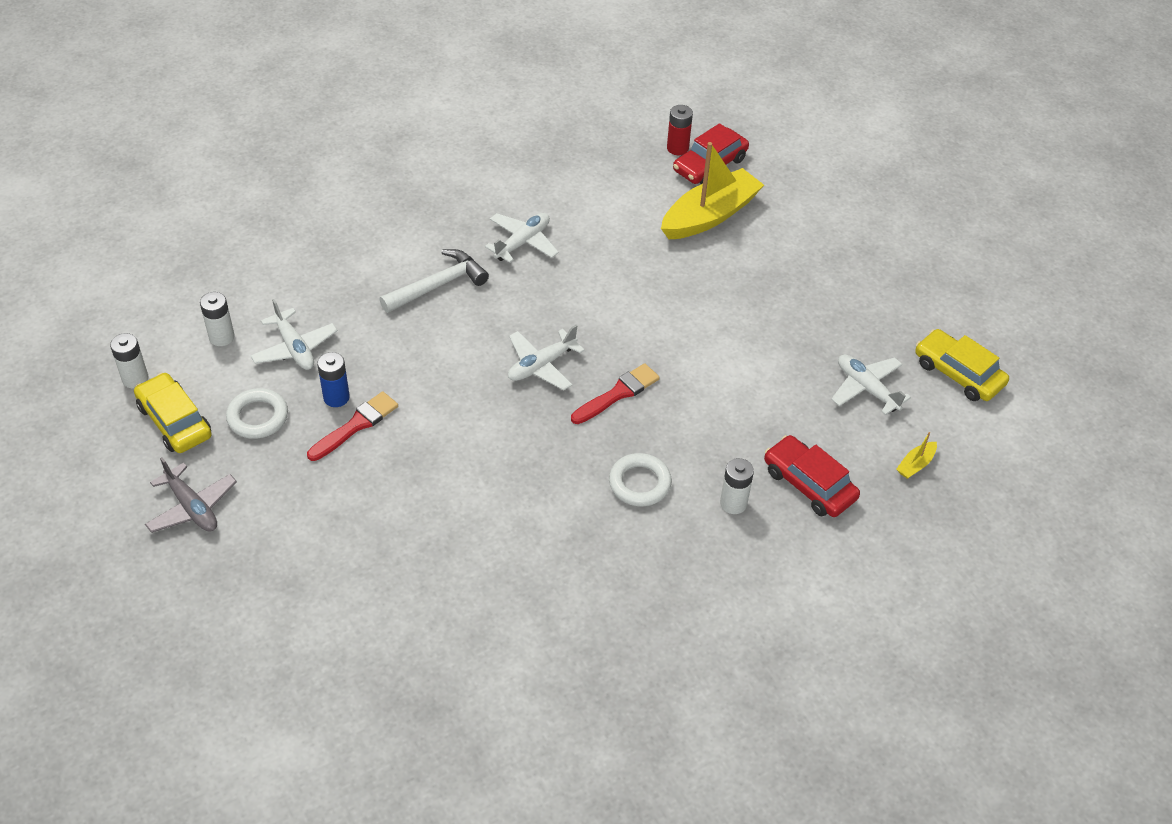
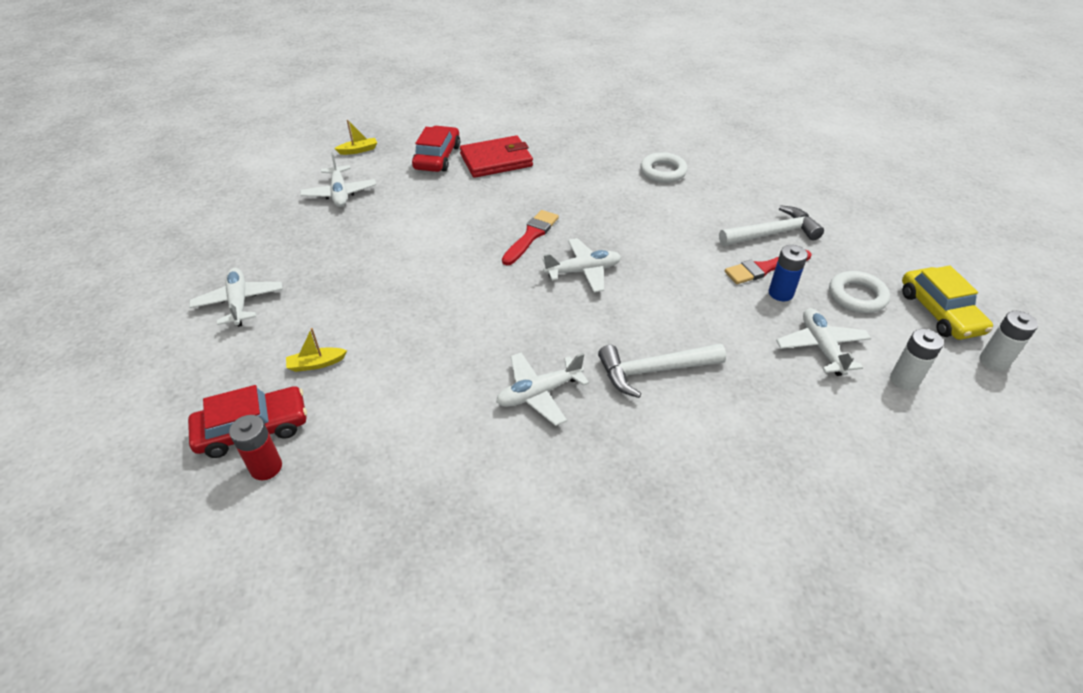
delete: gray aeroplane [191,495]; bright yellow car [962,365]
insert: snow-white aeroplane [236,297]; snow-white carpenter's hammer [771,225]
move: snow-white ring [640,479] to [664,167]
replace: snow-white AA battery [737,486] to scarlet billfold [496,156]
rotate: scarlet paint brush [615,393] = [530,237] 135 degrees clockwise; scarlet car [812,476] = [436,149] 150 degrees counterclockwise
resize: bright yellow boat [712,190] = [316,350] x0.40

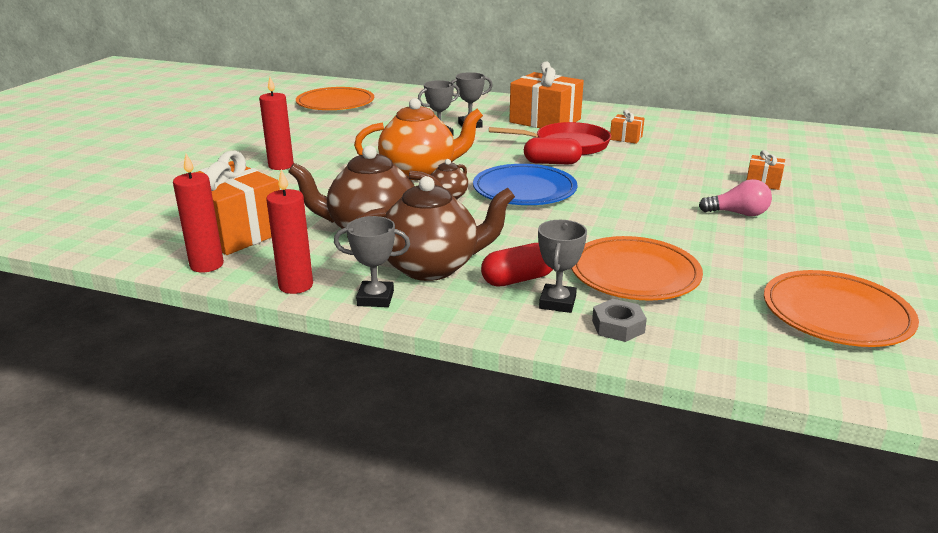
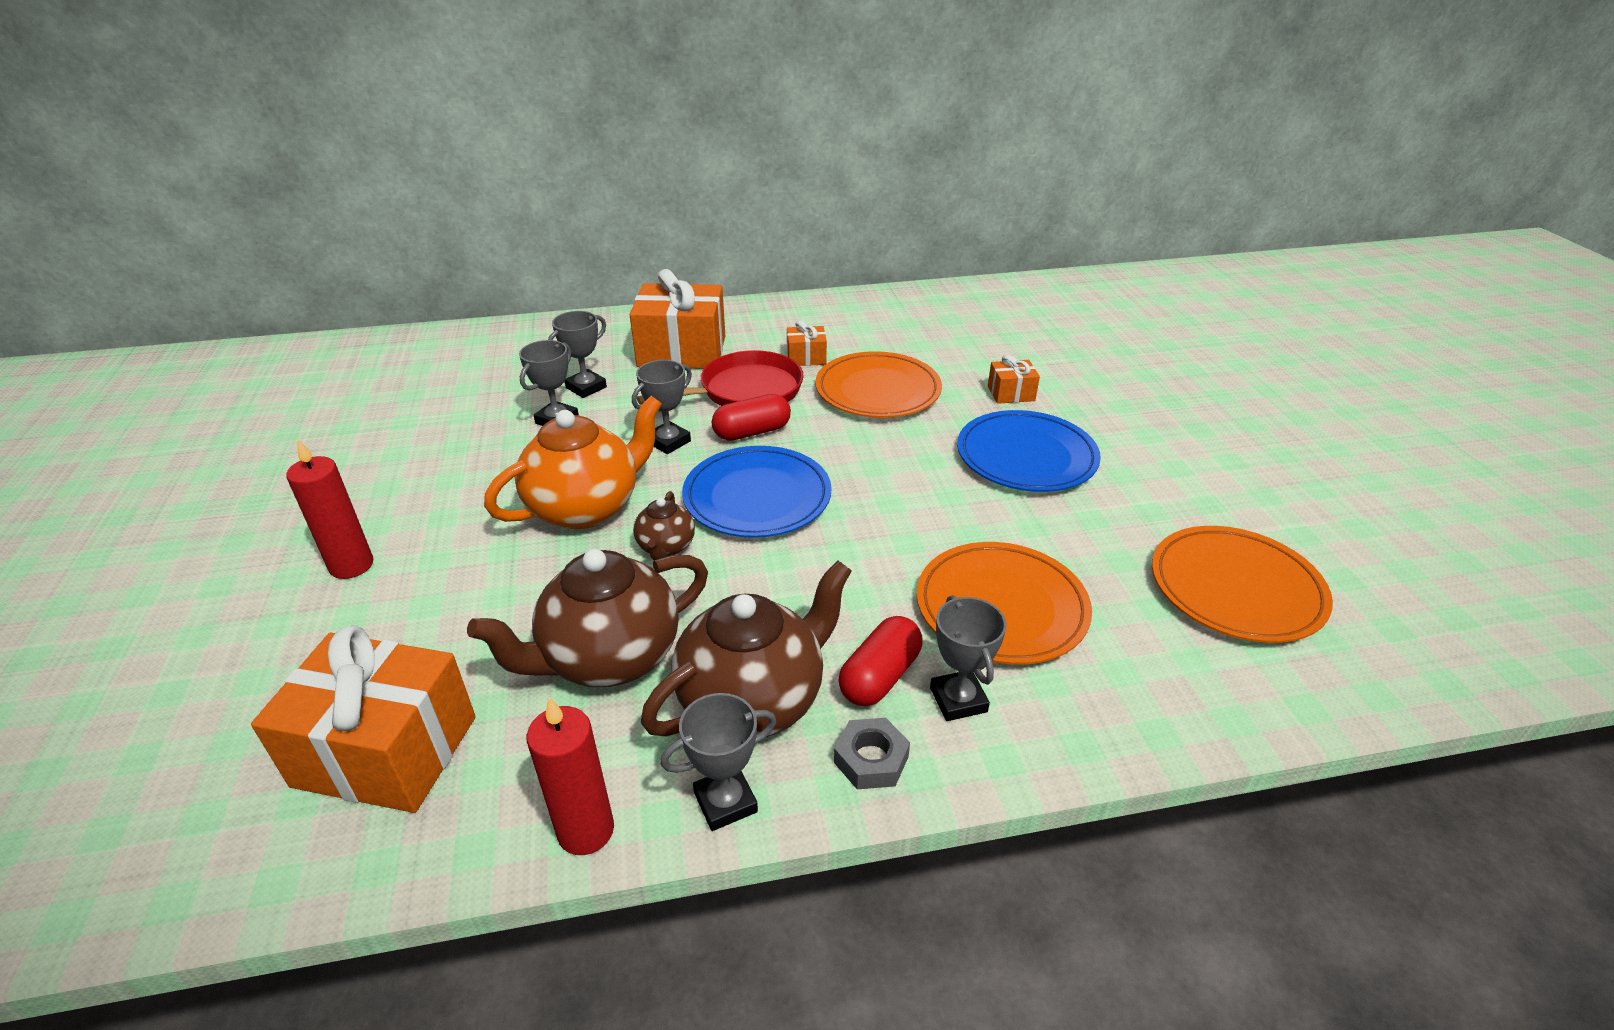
delete: scarlet pillar candle [198,213]
insert: gray award cup [662,407]
move: orange-coloured dinner plate [335,98] to [878,384]; gray hex nut [619,320] to [872,753]
replace: pink lightbulb [735,197] to royal blue dinner plate [1029,451]

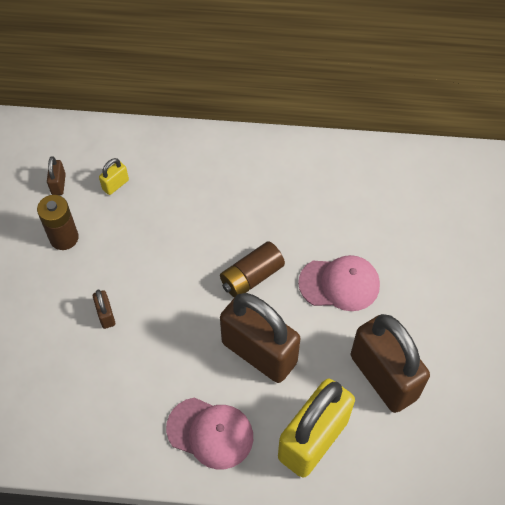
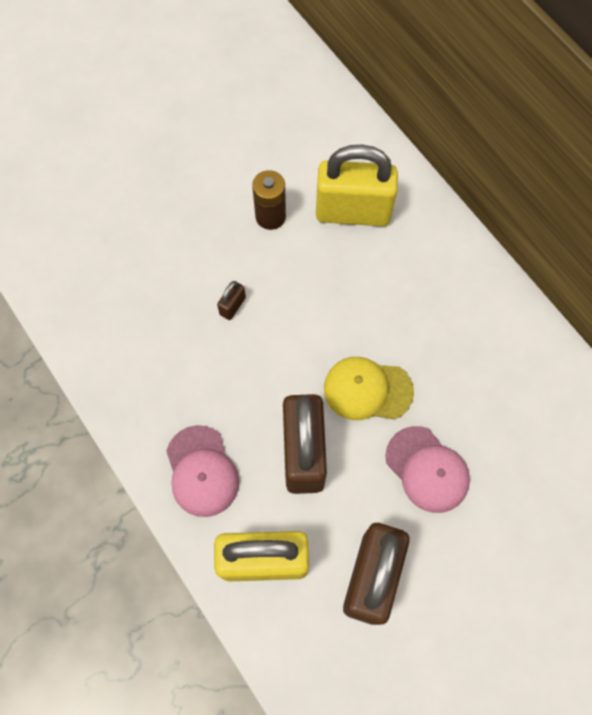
delete: dark brown lock [56,175]
replace: dark brown AA battery [252,269] to bright yellow baseball cap [369,388]
resize: bright yellow lock [114,176] = [357,185] x2.49

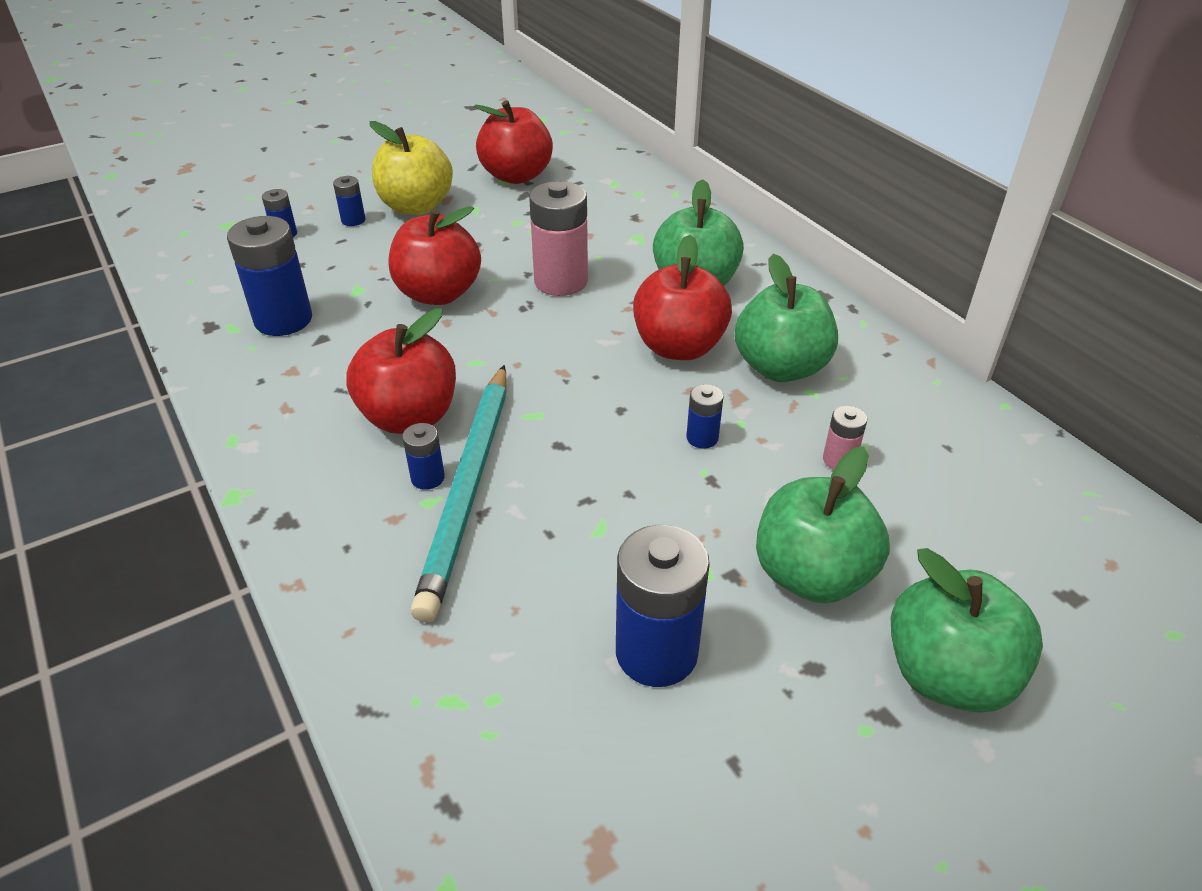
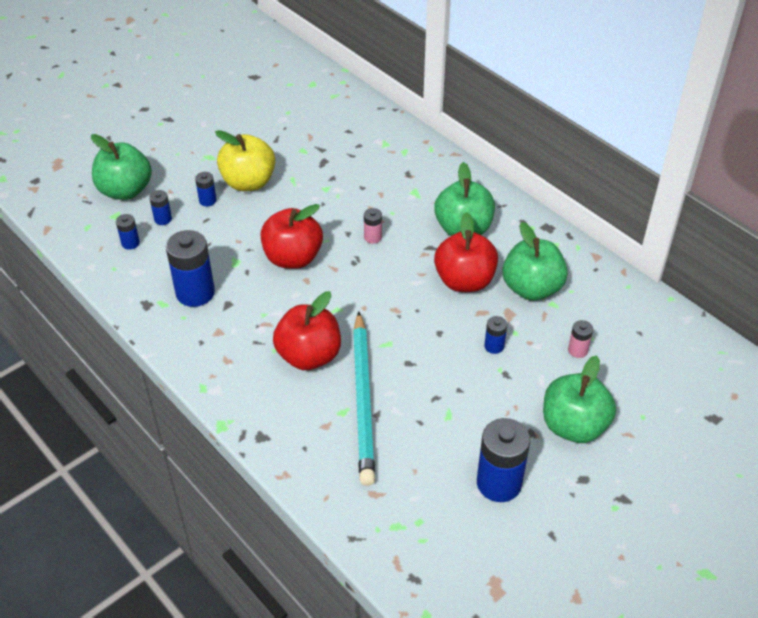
delete: scarlet apple fruit [513,142]
move: royal blue AA battery [423,456] to [128,232]; leaf-green apple fruit [967,630] to [121,167]
resize: pink AA battery [558,238] = [373,226] x0.49

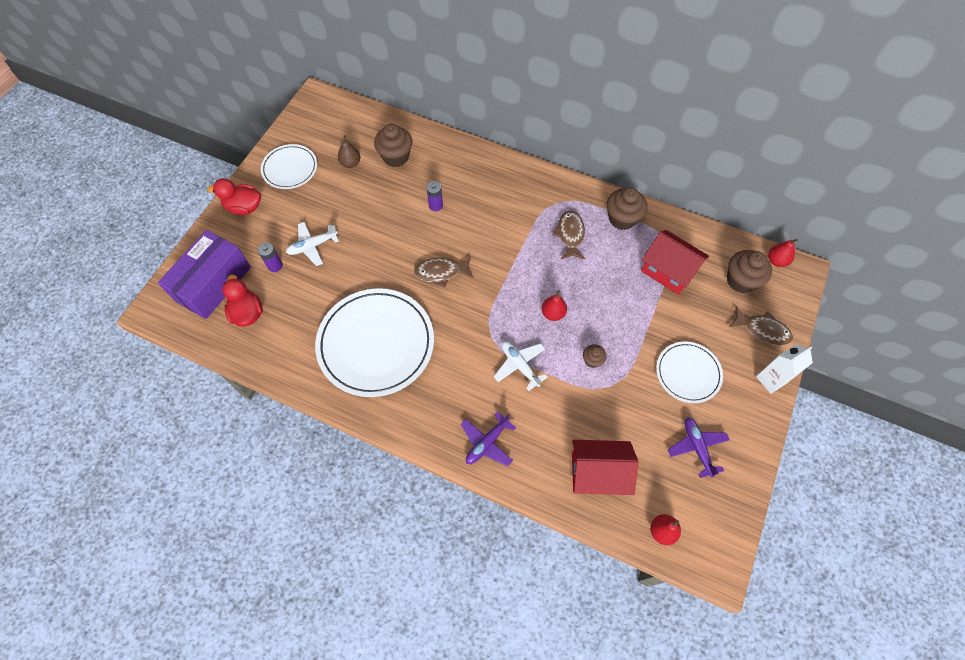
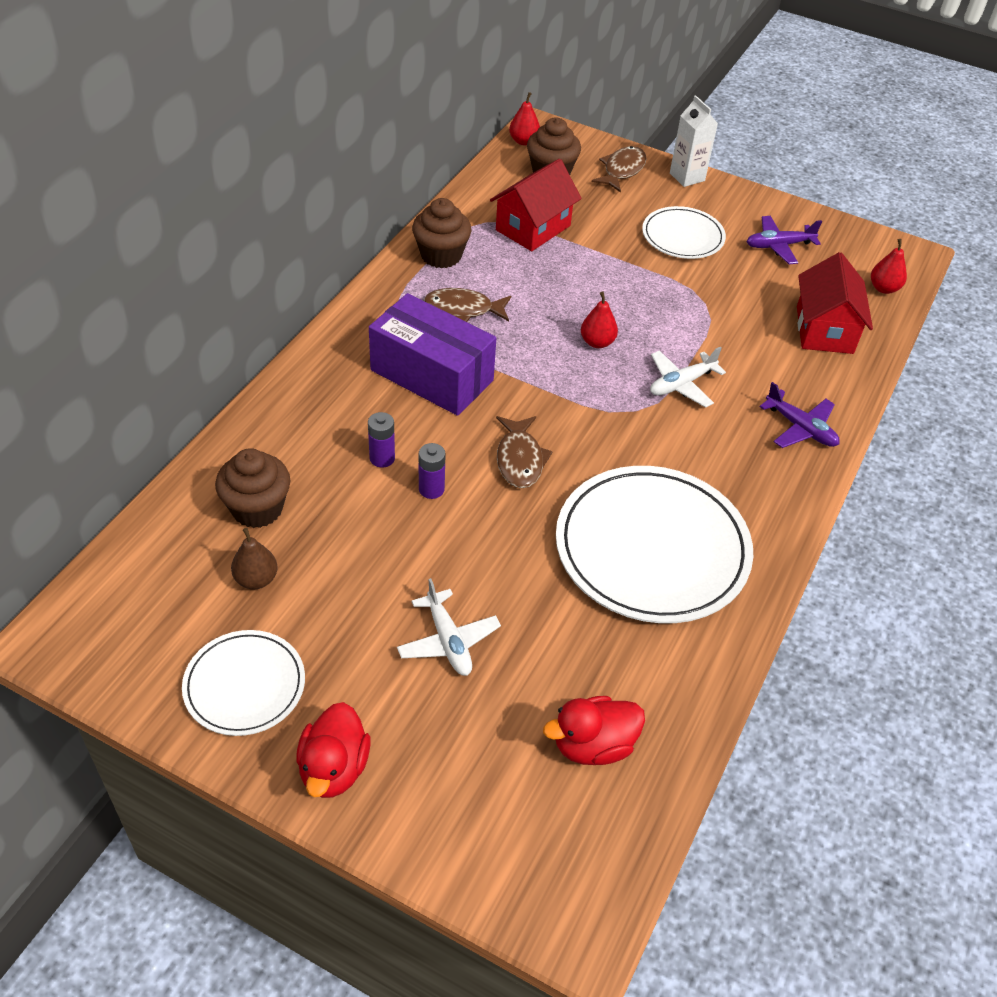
delete: dark brown fairy cake [595,356]
move: purple package [204,274] to [432,354]; purple AA battery [270,257] to [432,471]

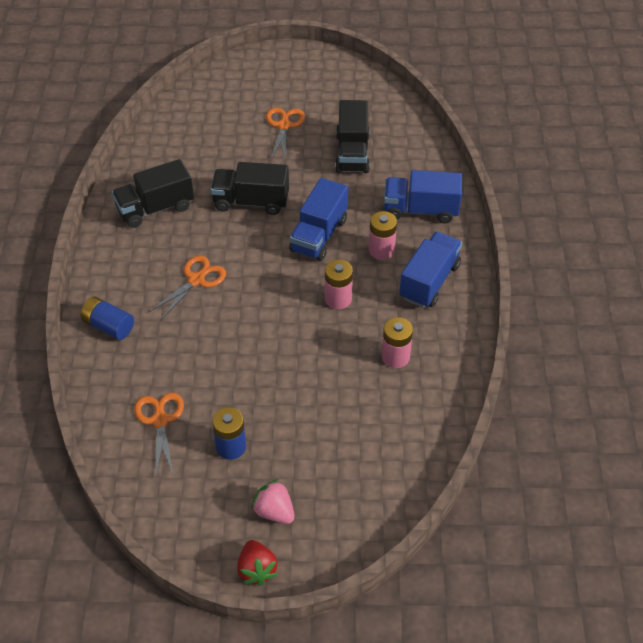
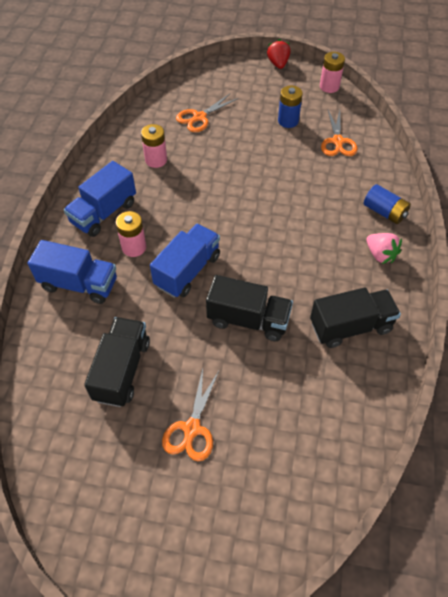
move: orange-coloured scissors [187,288] to [207,113]; pink berry [273,501] to [384,248]; pink AA battery [339,284] to [332,72]

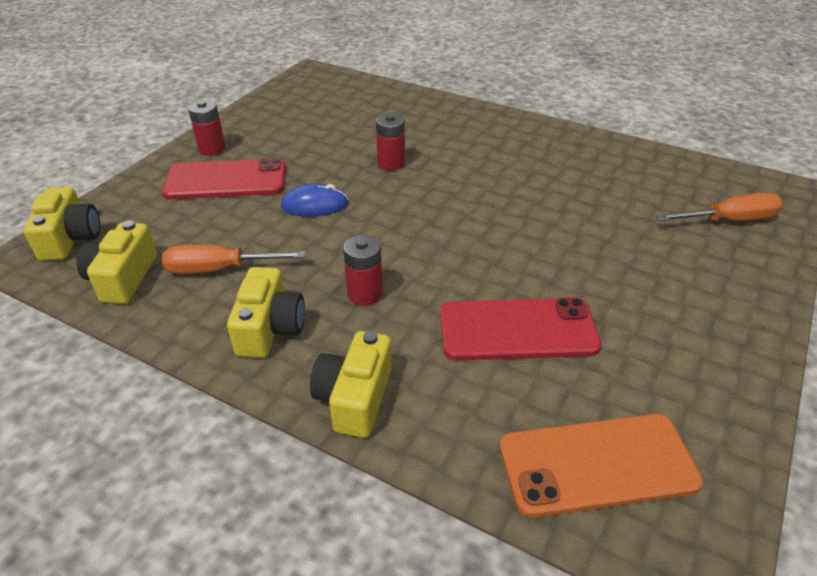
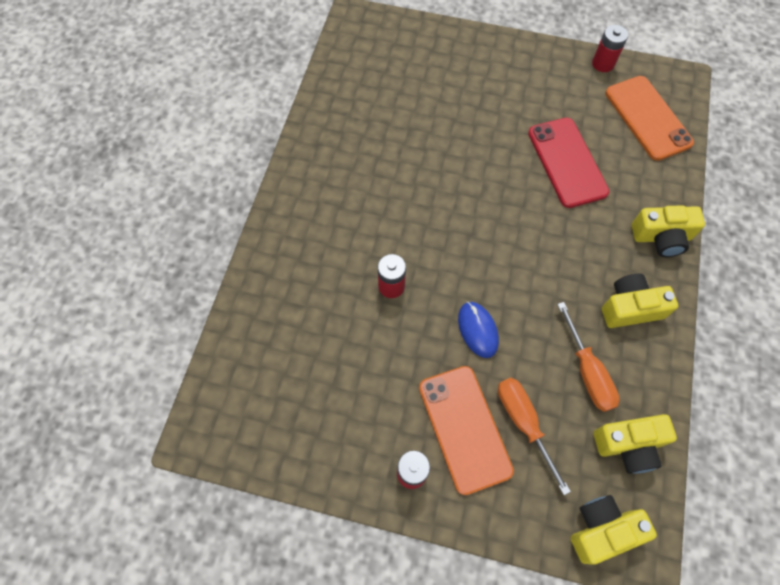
move: scarlet AA battery [363,270] to [610,48]; orange-coloured screwdriver [719,207] to [534,436]
recolor: scarlet smartphone [224,178] to orange-coloured smartphone [466,430]

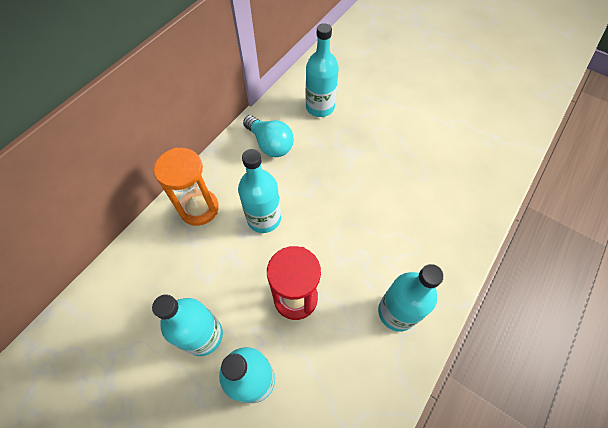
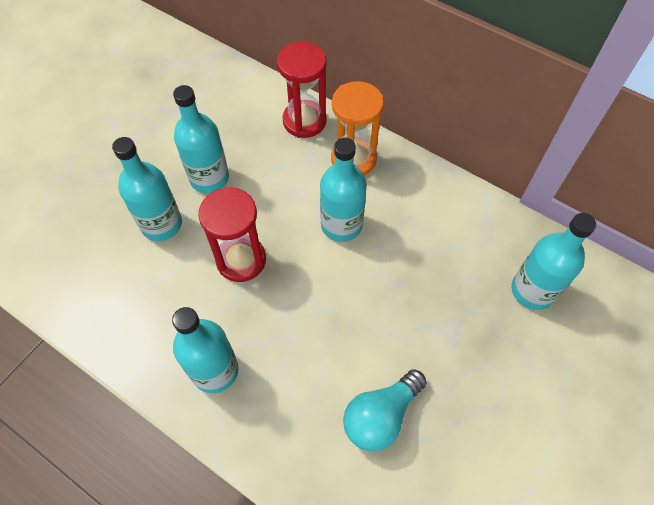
insert: scarlet hourglass [302,90]
move: aqua lightbulb [268,136] to [385,410]

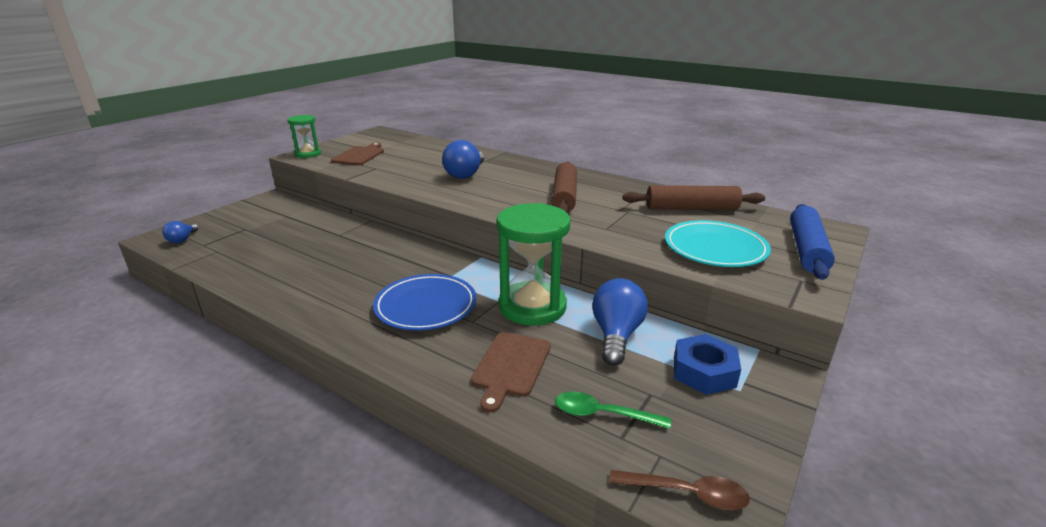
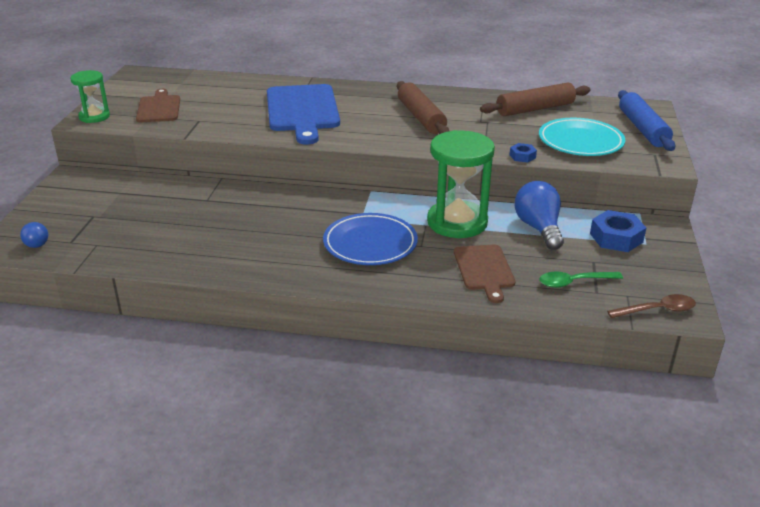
insert: royal blue hex nut [523,153]
replace: royal blue lightbulb [463,159] to royal blue chopping board [303,114]

